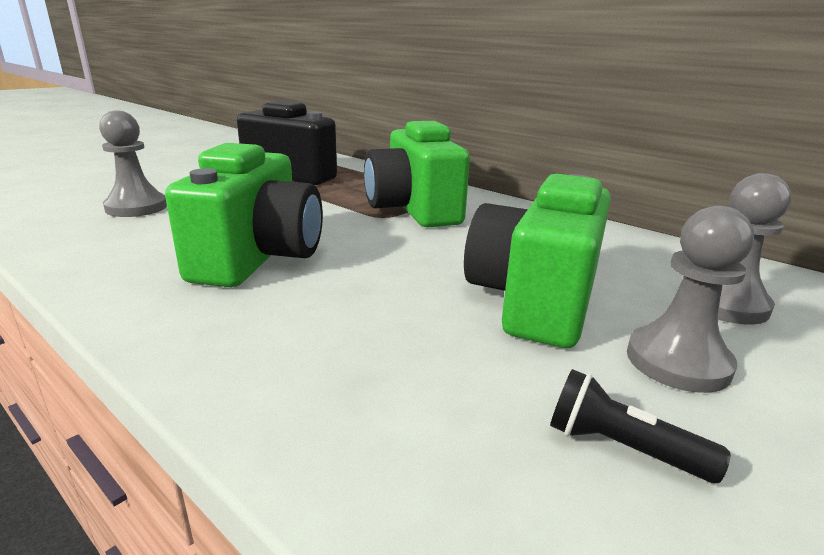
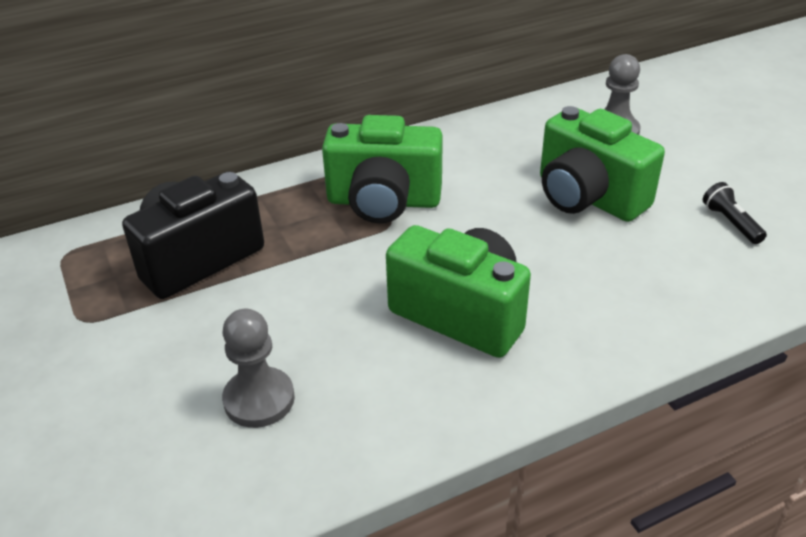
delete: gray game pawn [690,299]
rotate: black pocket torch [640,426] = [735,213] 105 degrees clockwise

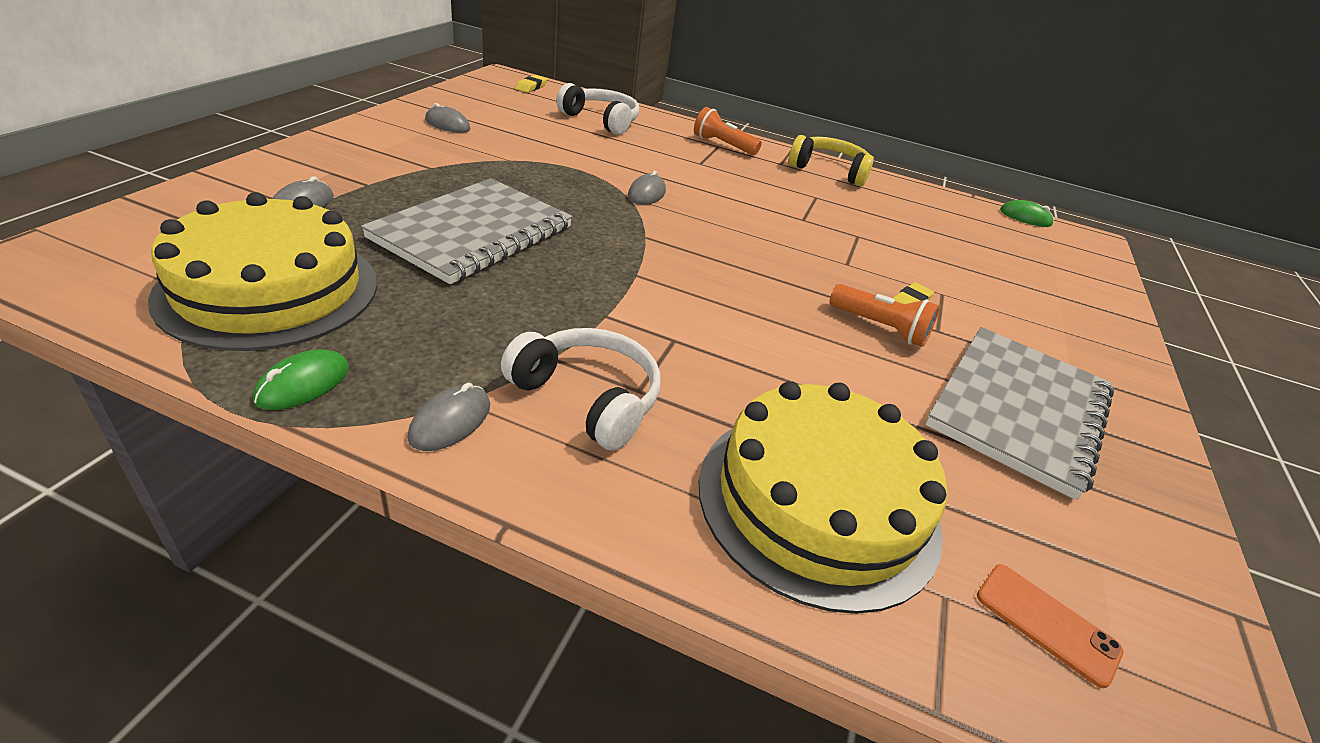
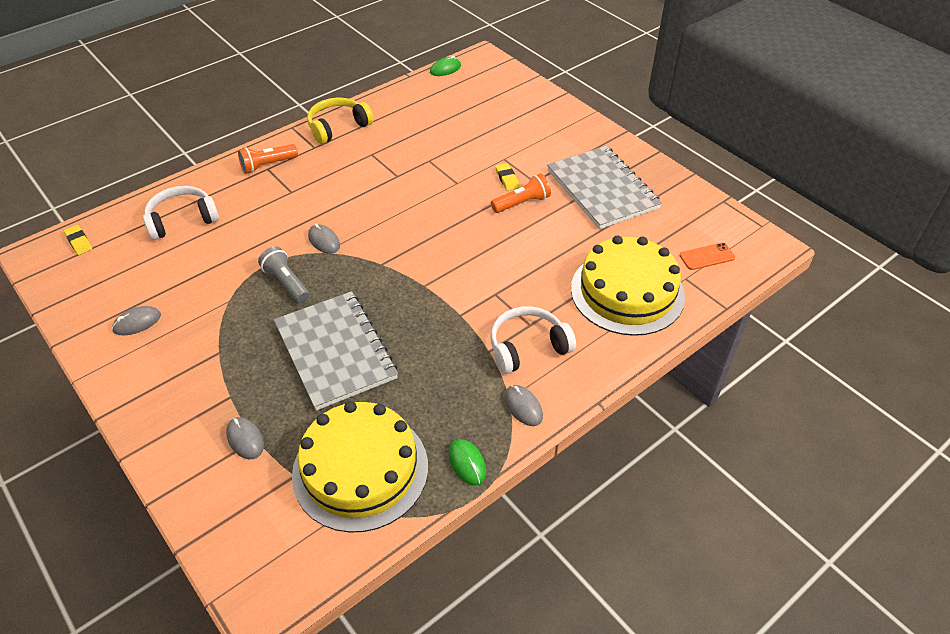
insert: gray pocket torch [283,274]

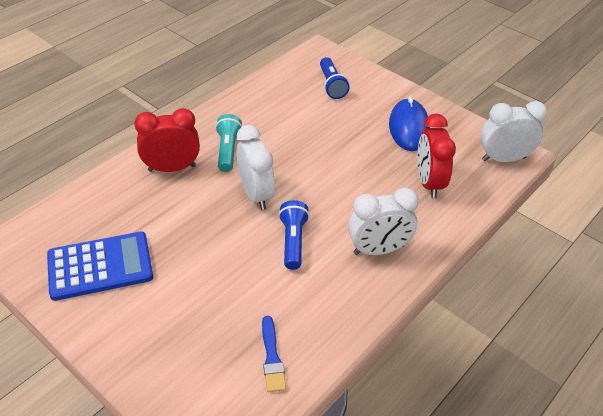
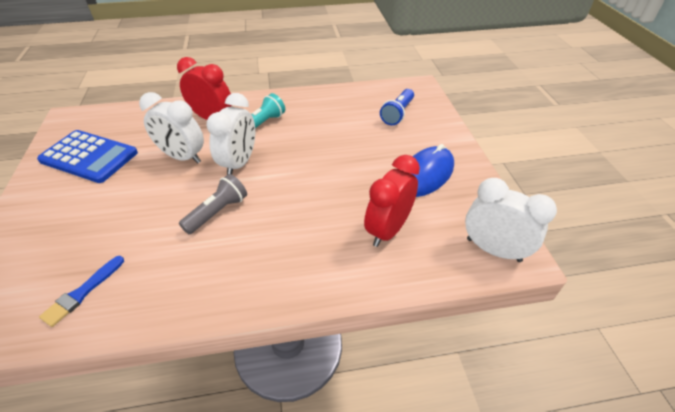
move: snow-white clock [383,221] to [171,127]
recolor: royal blue pocket torch [294,235] to gray pocket torch [213,204]

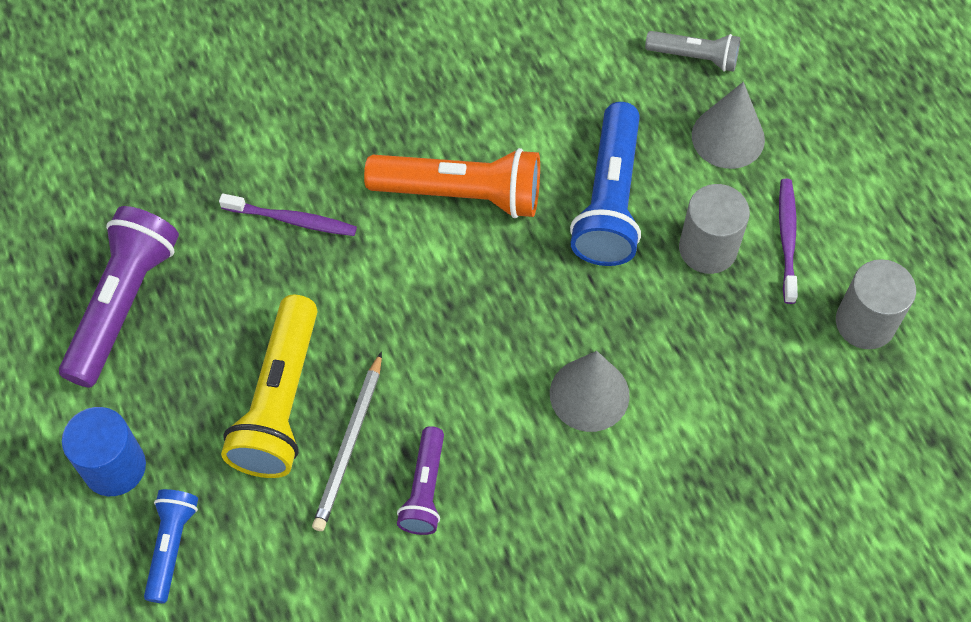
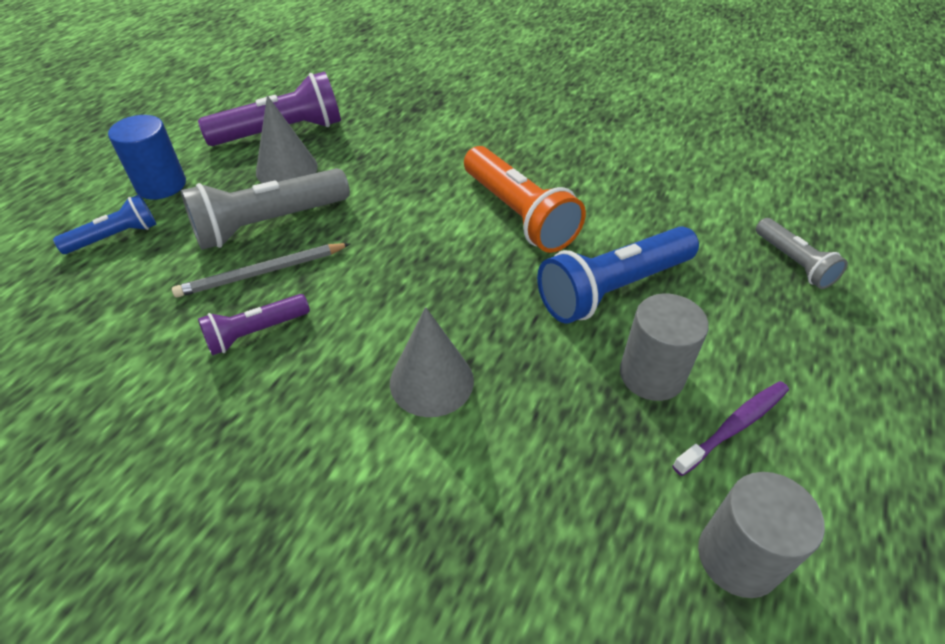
delete: purple dental brush [288,214]
move: gray cone shape [728,125] to [287,139]
recolor: bright yellow pocket torch [269,386] to gray pocket torch [265,209]

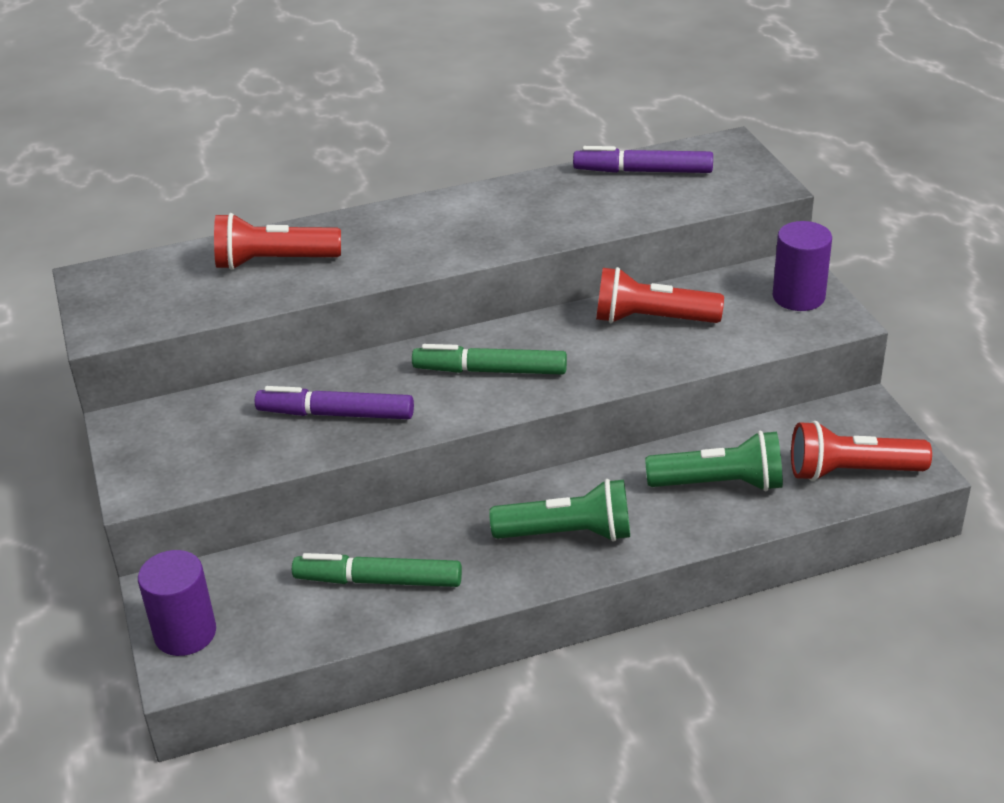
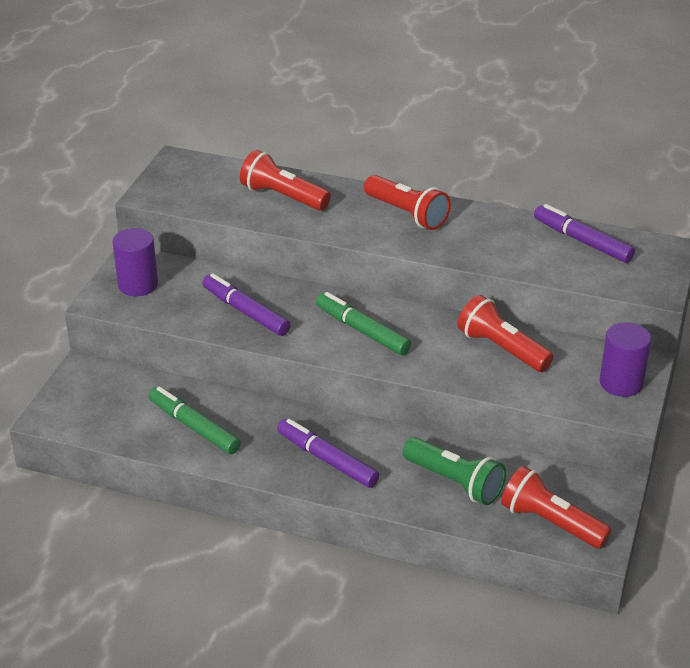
insert: scarlet pocket torch [407,202]
move: purple cylinder [177,603] to [135,262]
replace: leaf-green pocket torch [559,510] to purple marker [328,453]

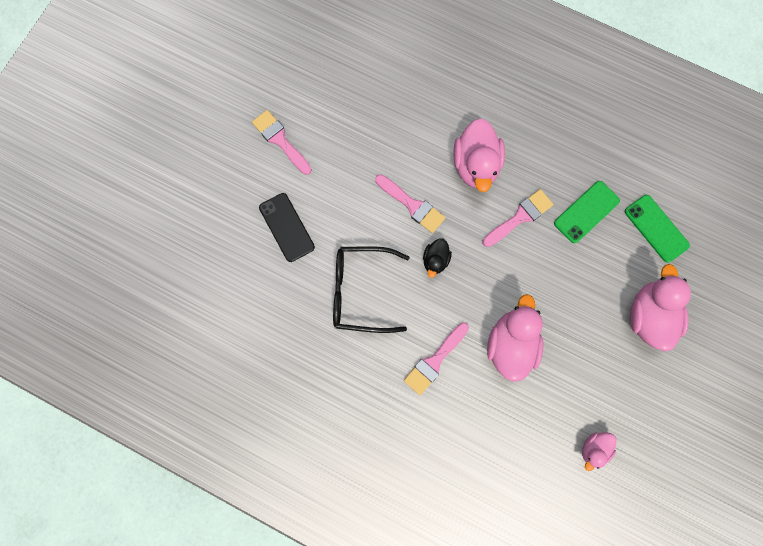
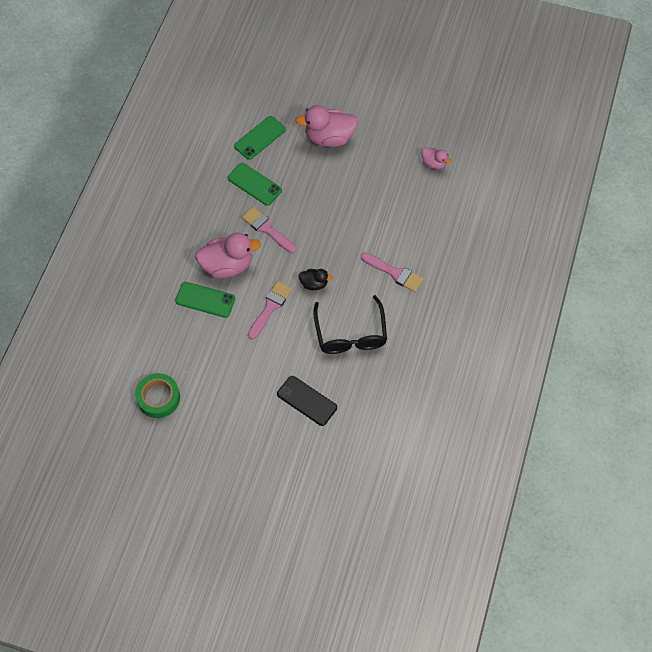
delete: pink paint brush [282,142]; pink rubber duck [515,338]
insert: leaf-green roll of tape [157,395]; leaf-green smartphone [205,300]
rotate: black smartphone [287,227] = [307,401] 75 degrees clockwise

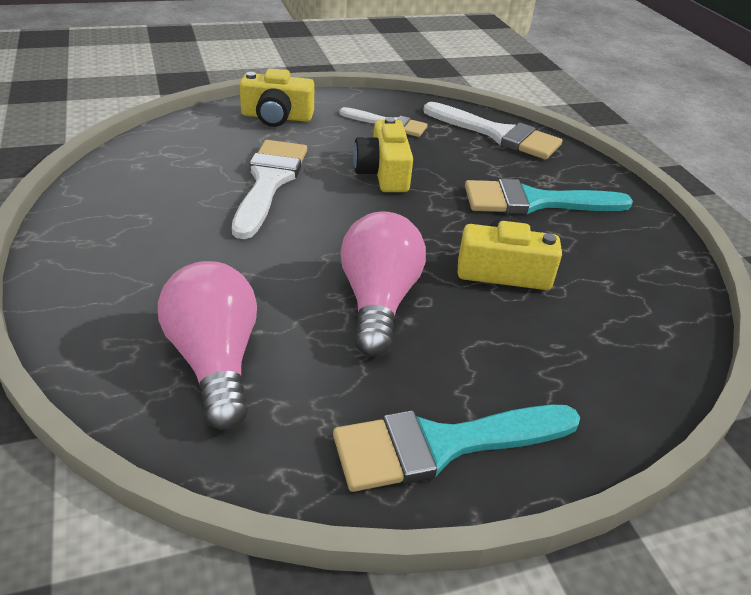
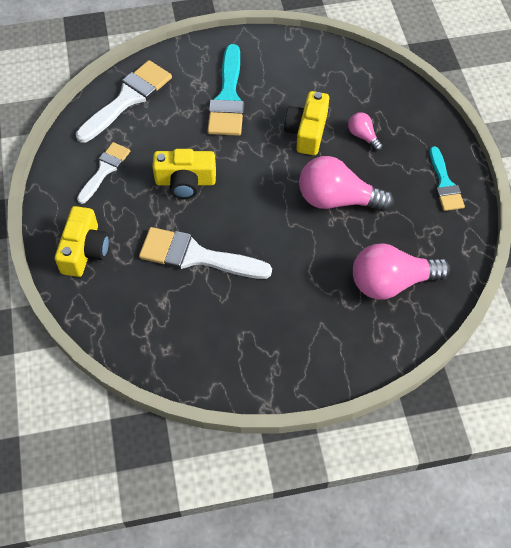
insert: pink lightbulb [365,131]
resize: aqua paint brush [456,448] = [447,178] x0.62

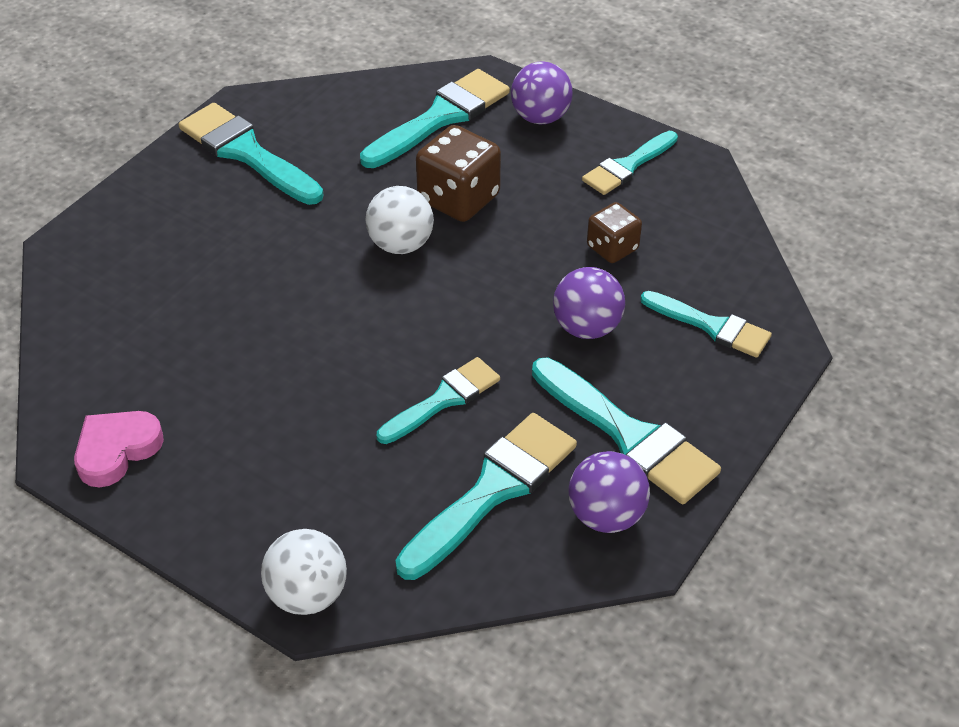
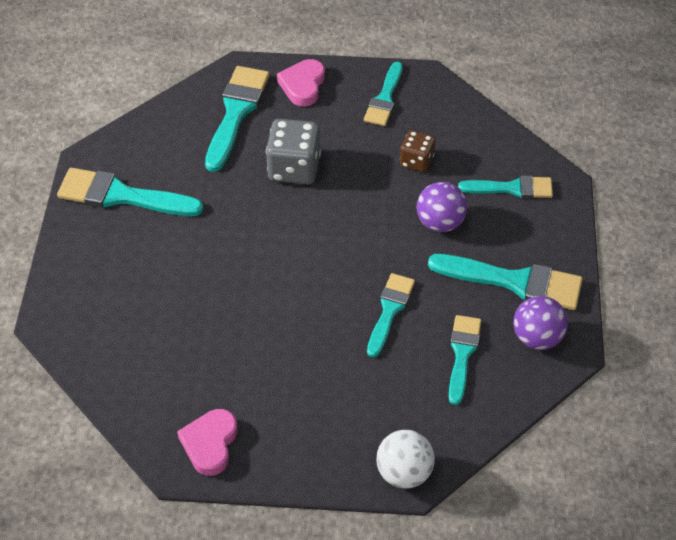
delete: snow-white sphere [399,220]
replace: purple sphere [542,92] to pink love heart [301,82]
recolor: dark brown die [458,173] to gray die [293,152]
resize: aqua paint brush [486,496] = [465,360] x0.64

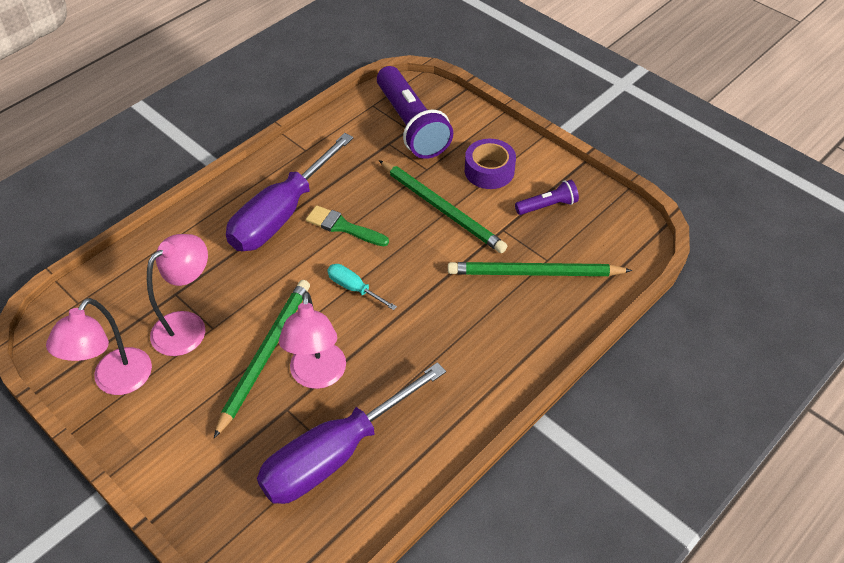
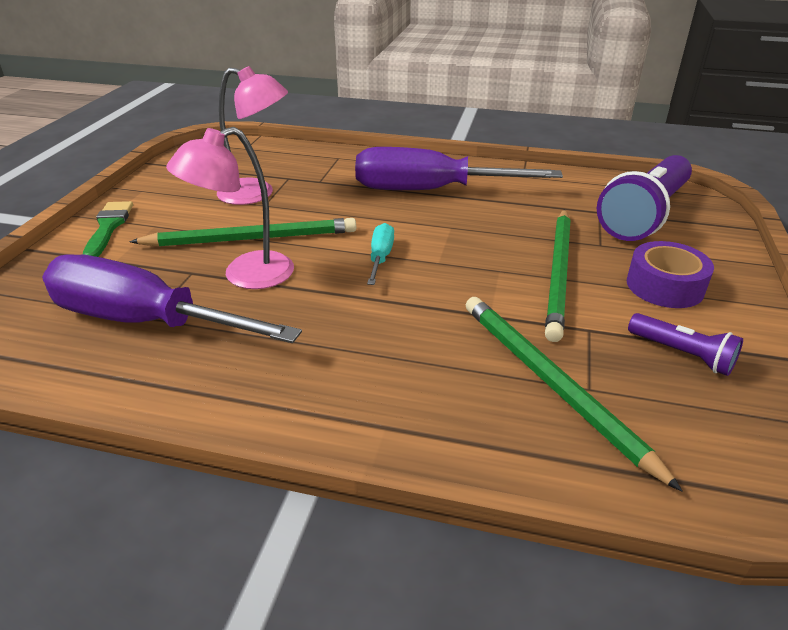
delete: pink reading lamp [99,346]
move: leaf-green paint brush [347,225] to [108,229]

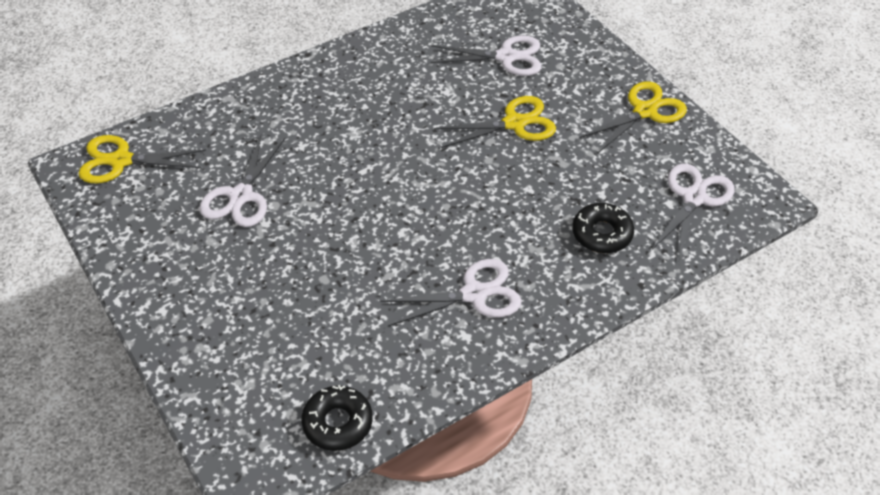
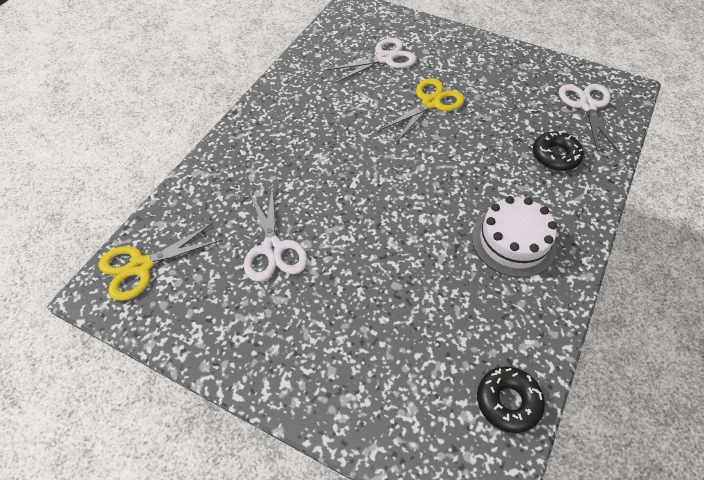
delete: bright yellow scissors [633,117]
replace: snow-white scissors [451,292] to snow-white gateau [514,237]

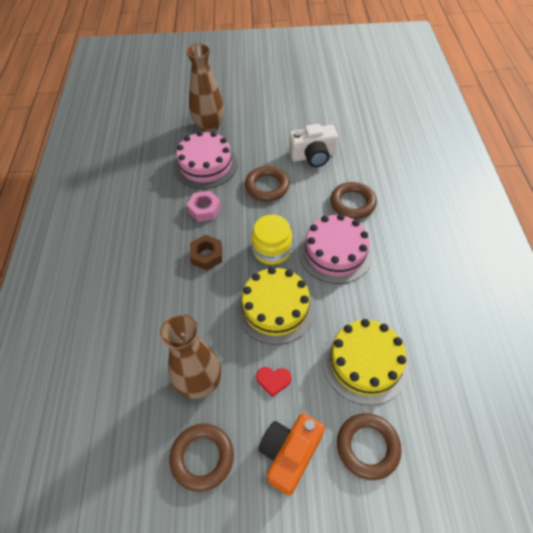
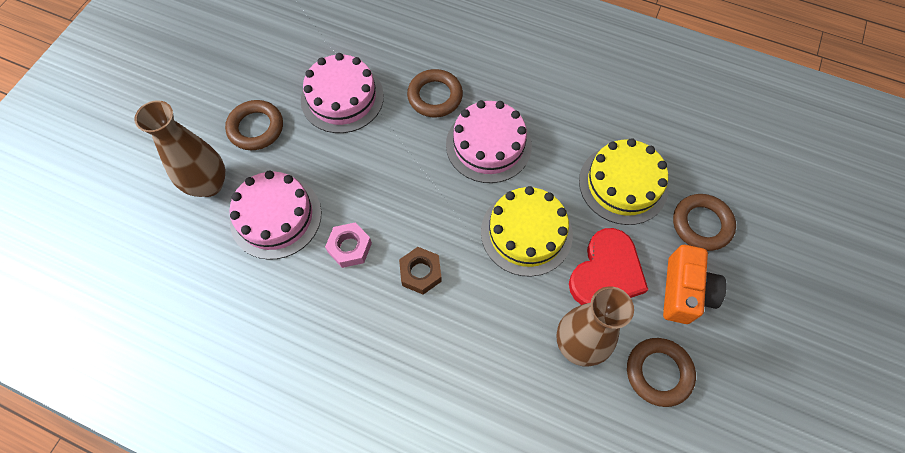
delete: bright yellow preserve jar [272,239]
move: dark brown ring [267,183] to [254,125]
replace: snow-white camera [313,145] to pink gateau [342,93]
rotate: orange-coloured camera [291,454] = [695,284] 135 degrees counterclockwise
resize: scarlet love heart [273,382] = [608,266] x2.29

